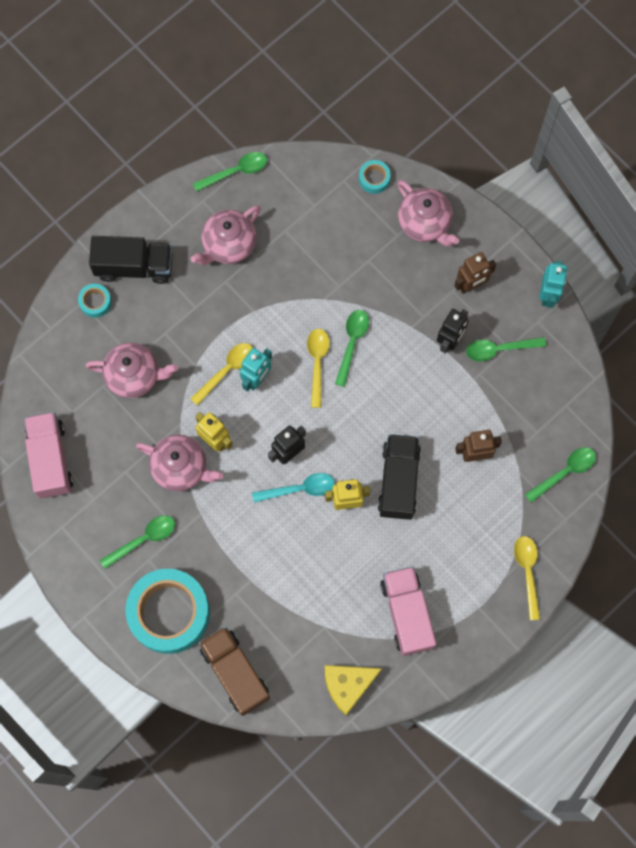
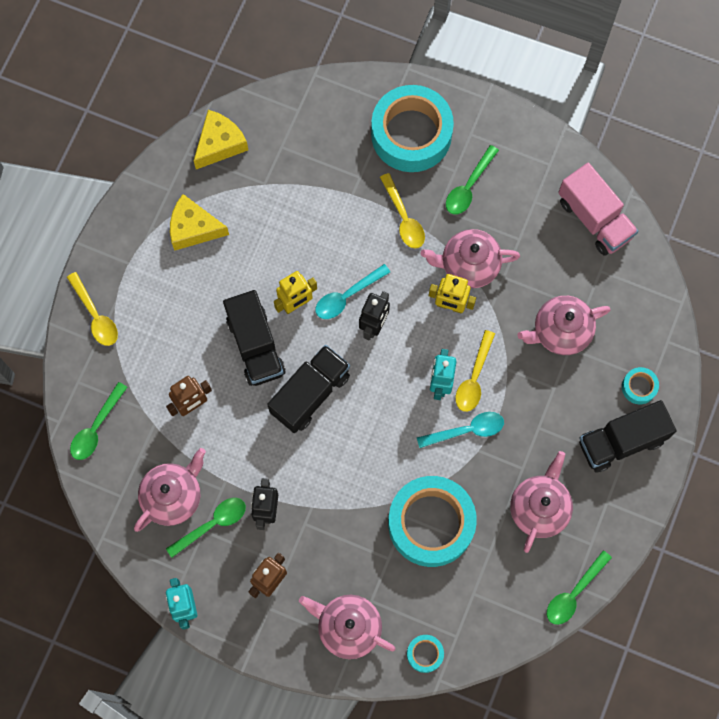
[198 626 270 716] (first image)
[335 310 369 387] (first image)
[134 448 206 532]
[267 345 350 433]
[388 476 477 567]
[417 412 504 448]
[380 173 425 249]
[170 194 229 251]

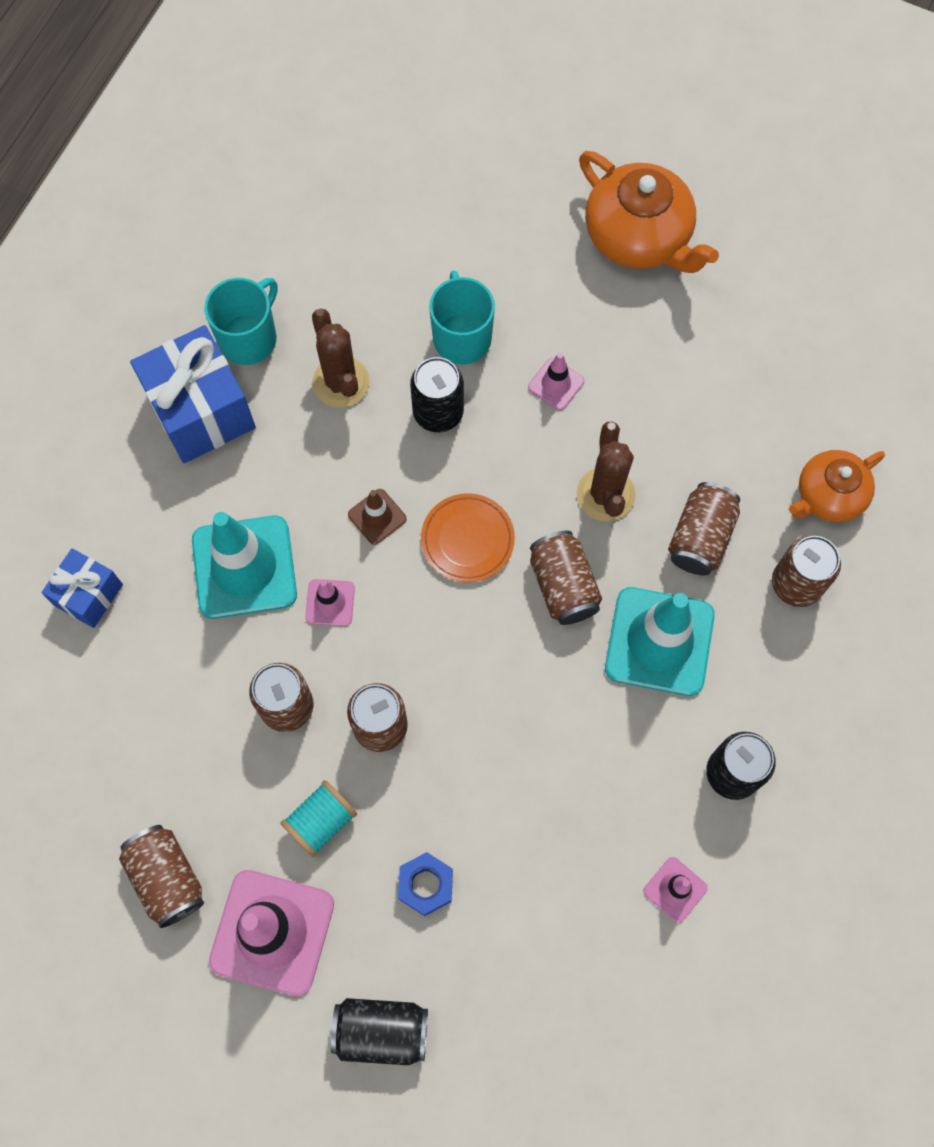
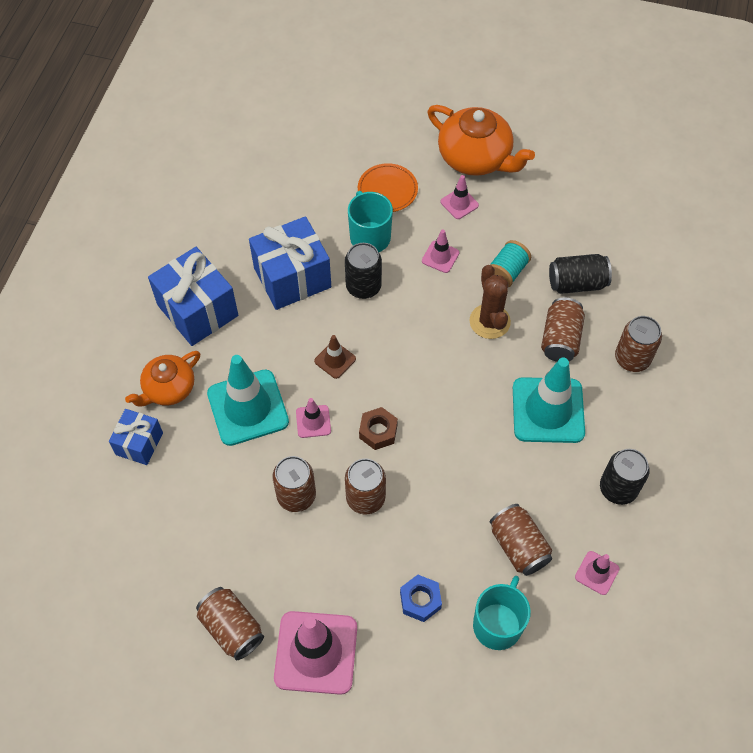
[359 407 398 450]
[441 175 479 219]
[473 576 531 650]
[490 240 531 287]
[549 254 612 294]
[358 163 418 212]
[490 504 552 576]
[125 351 200 407]
[249 216 331 310]

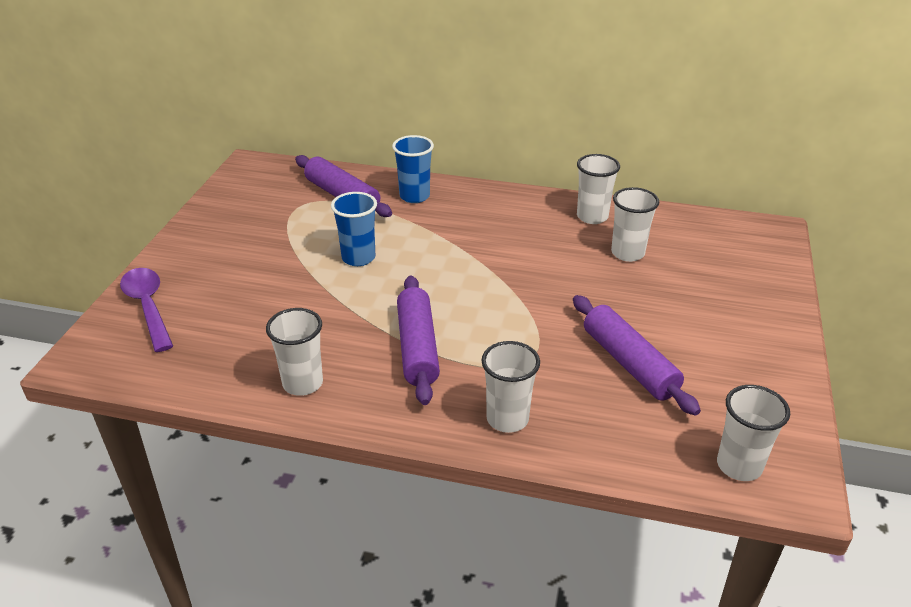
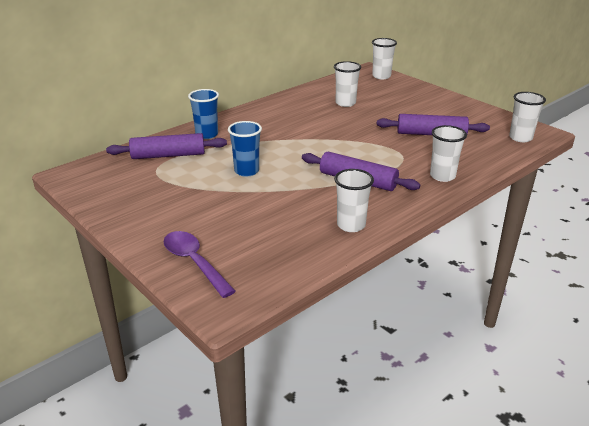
[372 38 397 79]
[163 231 236 298]

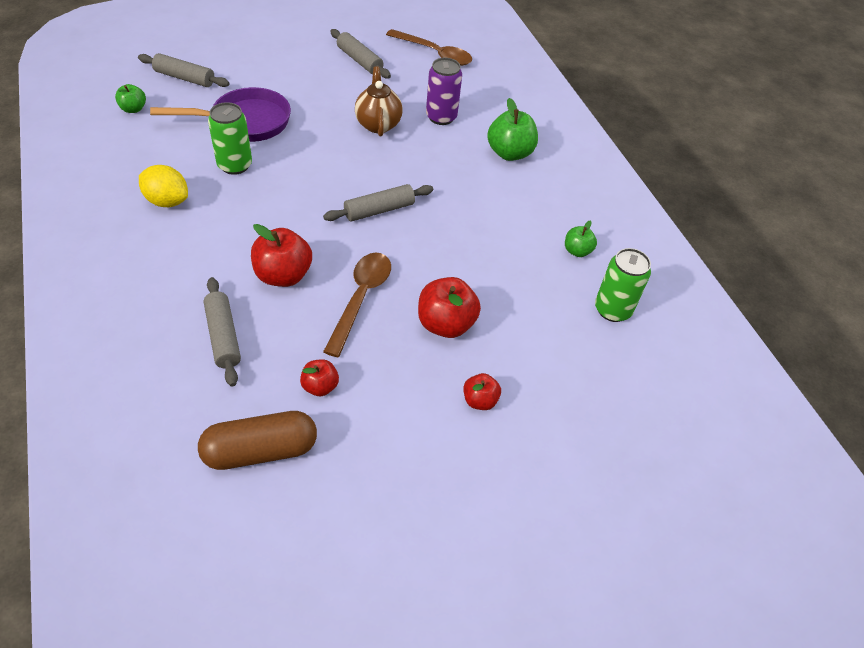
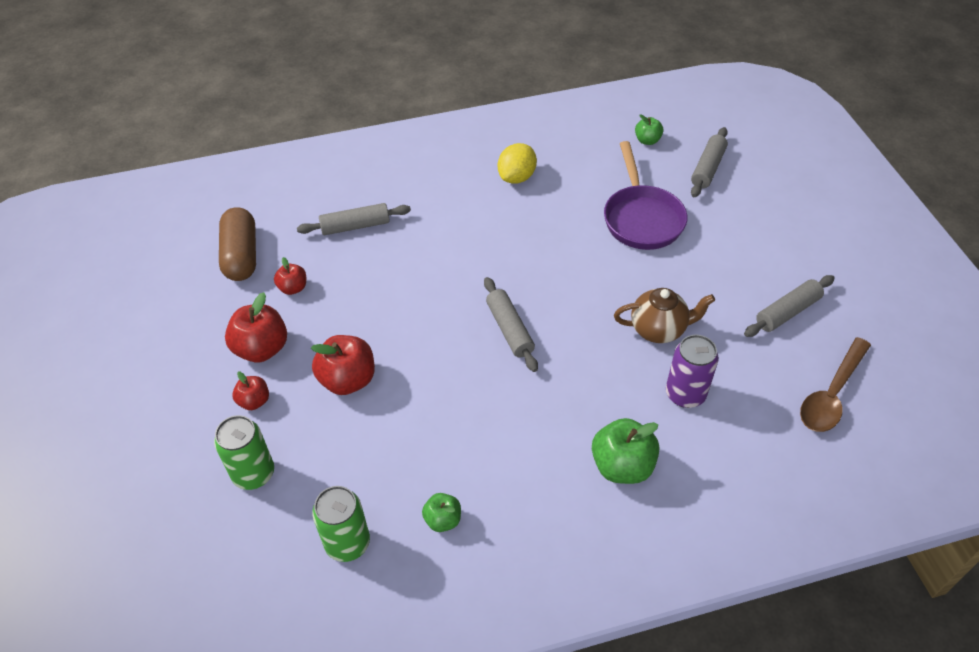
[323 253 391 357] (first image)
[214 415 274 490]
[225 292 287 362]

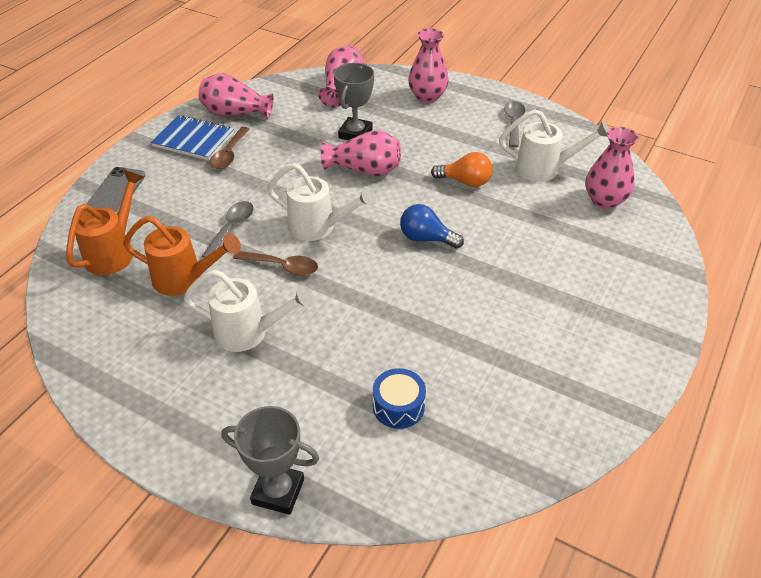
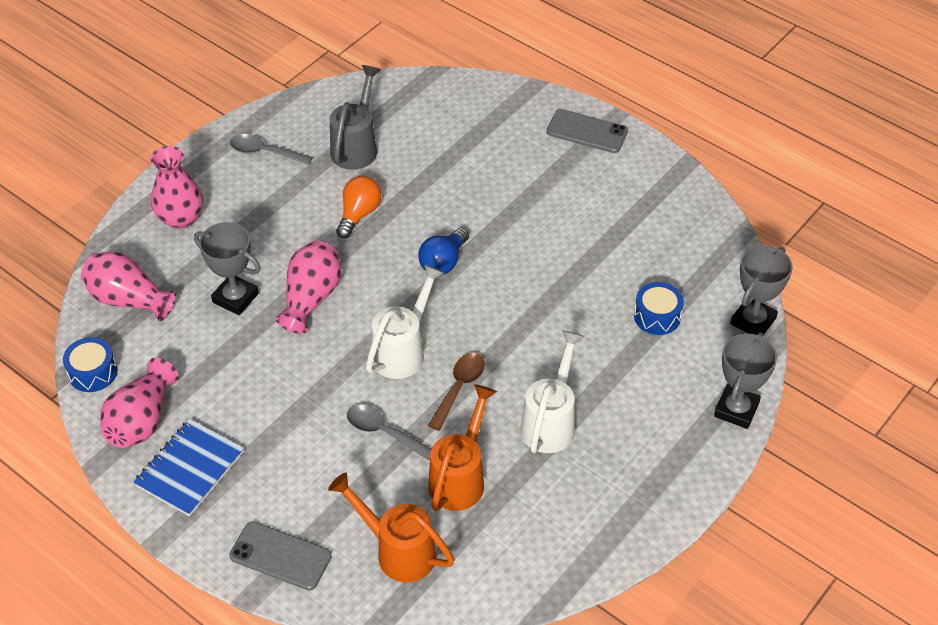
[210 127 250 169] (first image)
[586 127 639 209] (first image)
[63 337 117 392]
[547 109 628 153]
[730 245 793 335]
[330 65 381 170]

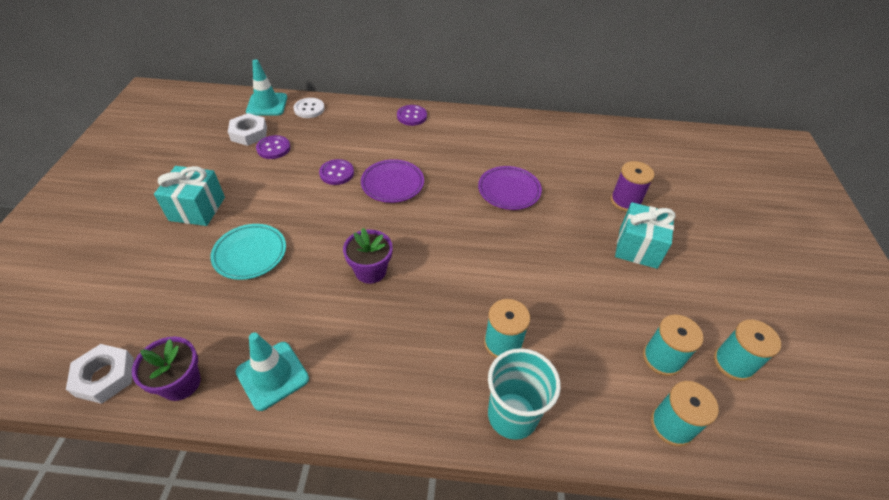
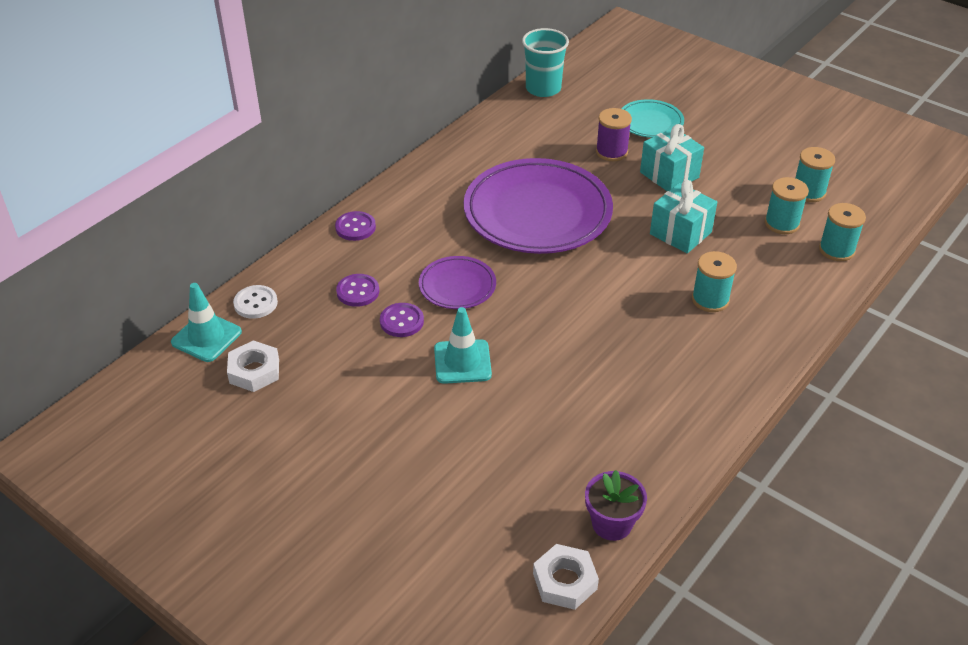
[343 228 393 284] (first image)
[650 180 717 253]
[621 99 684 138]
[434 307 492 384]
[336 274 379 307]
[522 28 569 97]
[464 158 613 254]

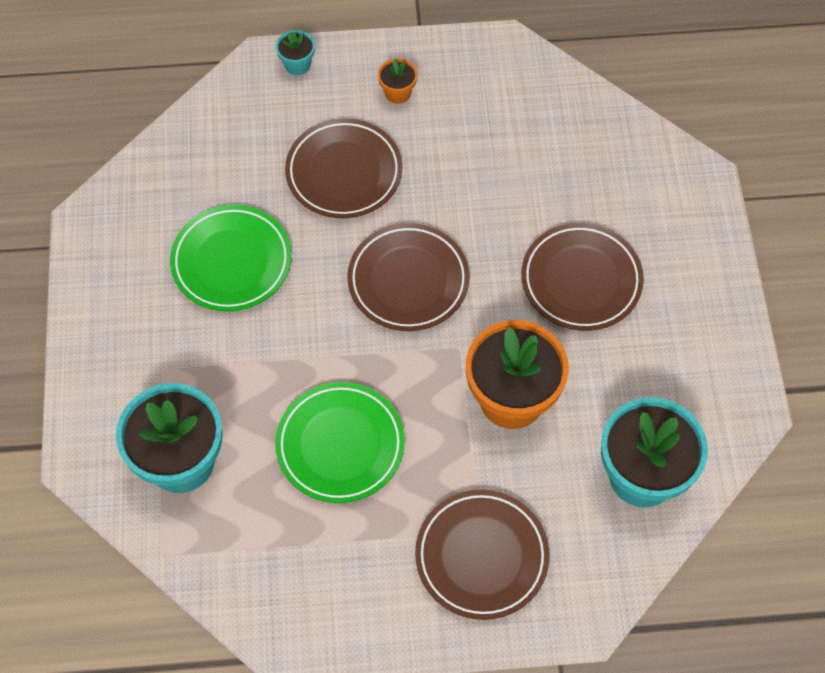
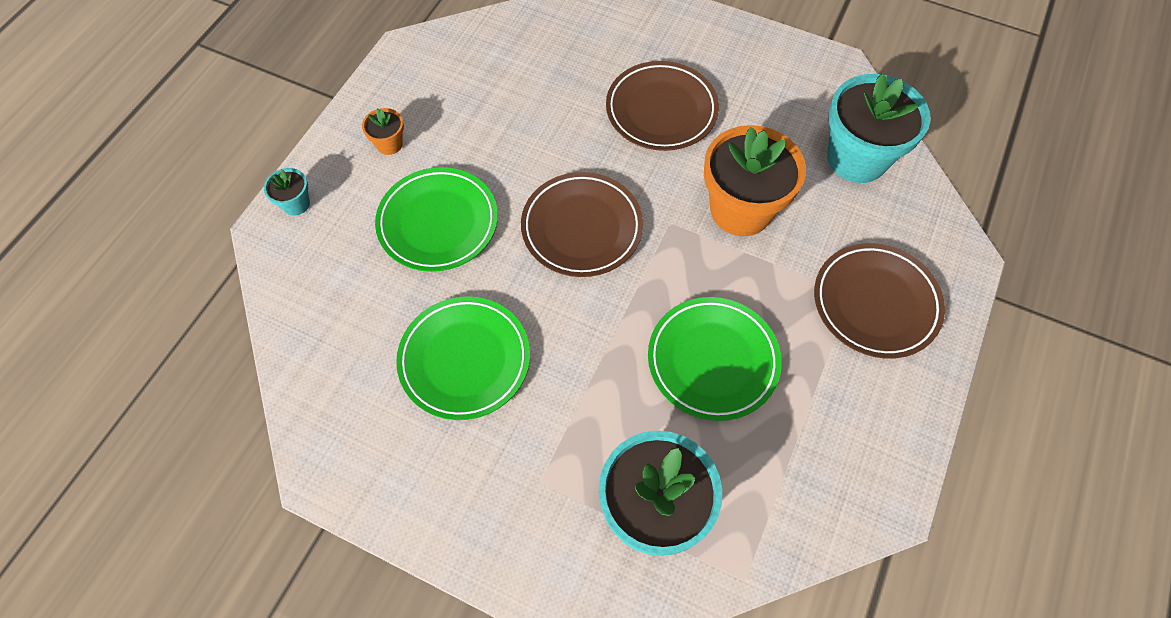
[375 167 498 272]

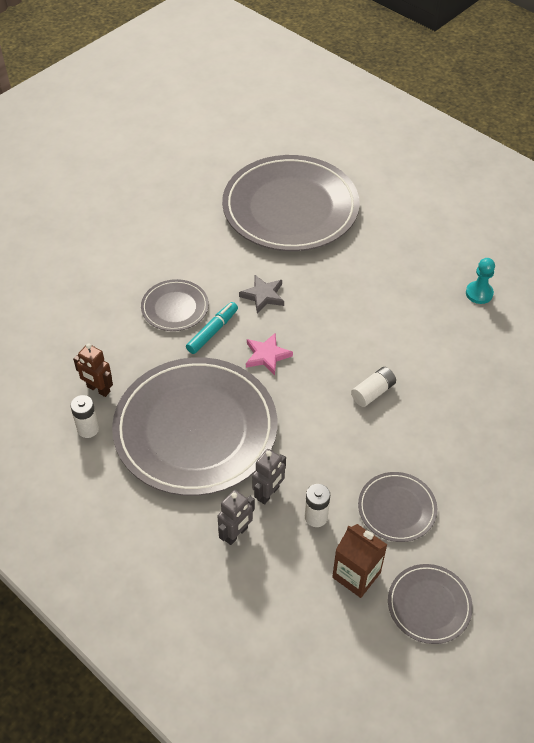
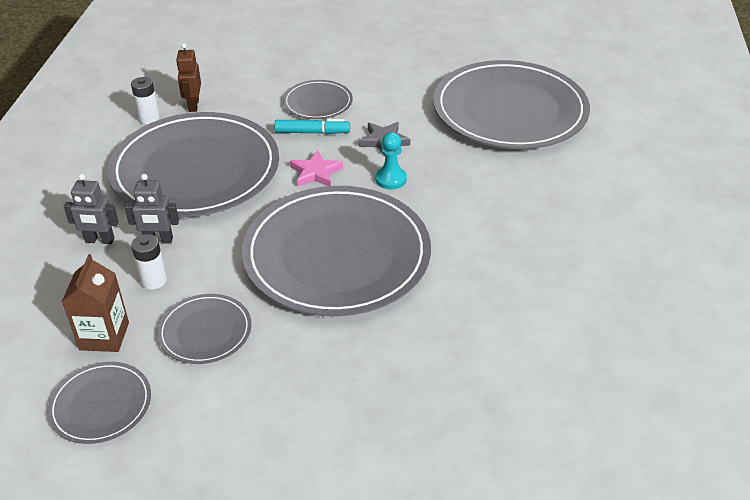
[375 132 407 189]
[242 186 431 316]

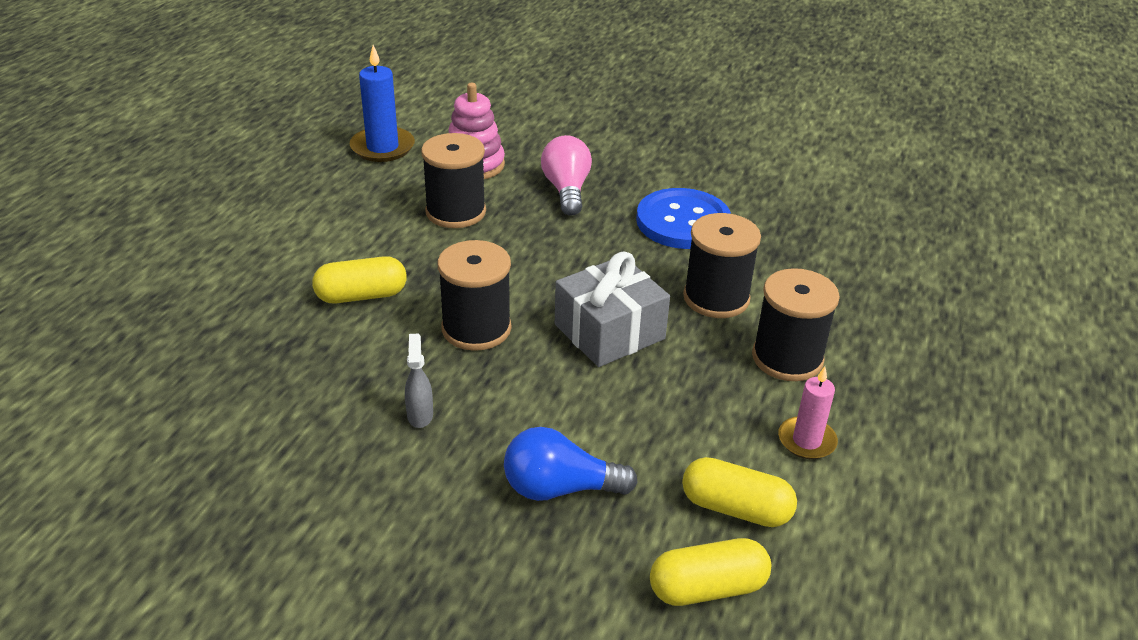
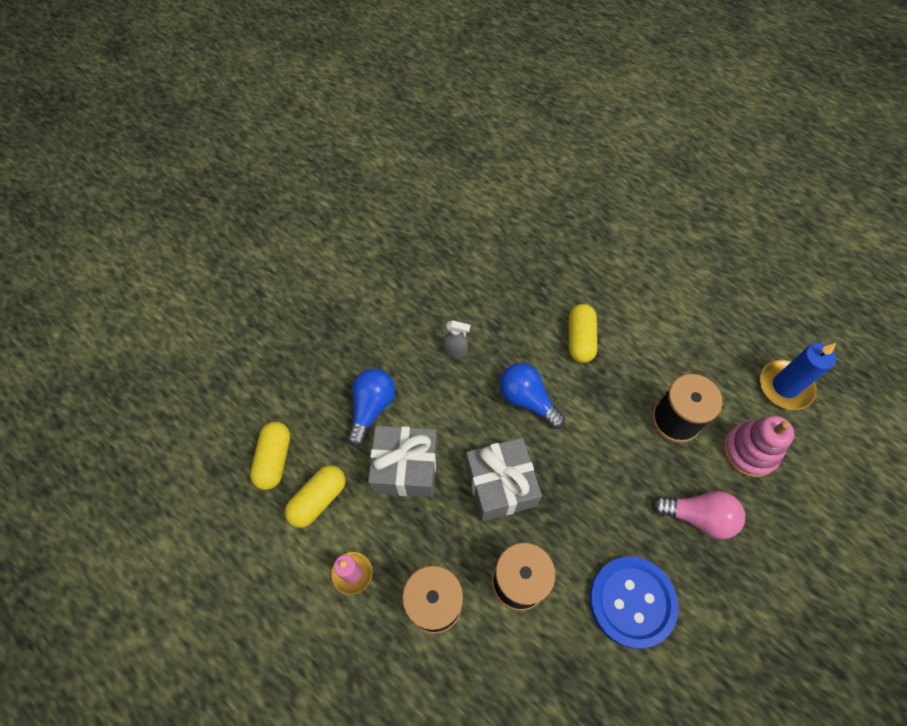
[368 426 437 497]
[499 363 565 429]

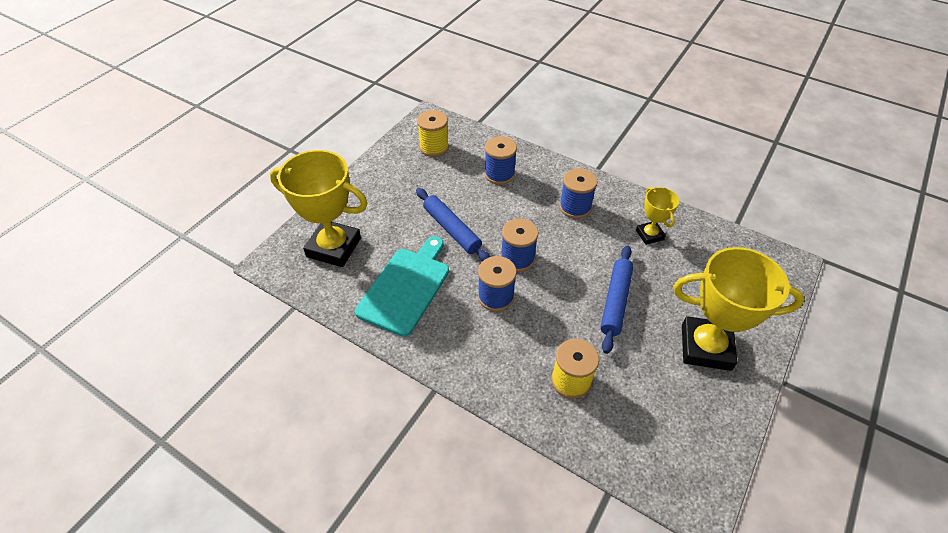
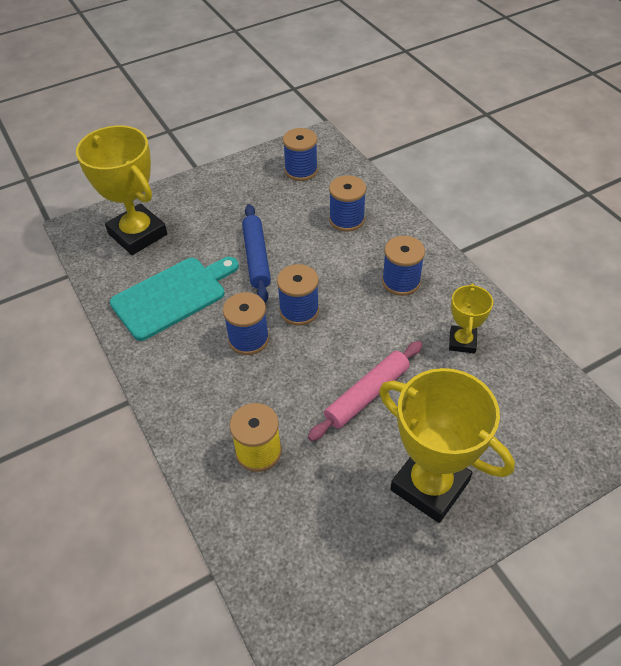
[283 128 318 181]
[308 341 422 441]

